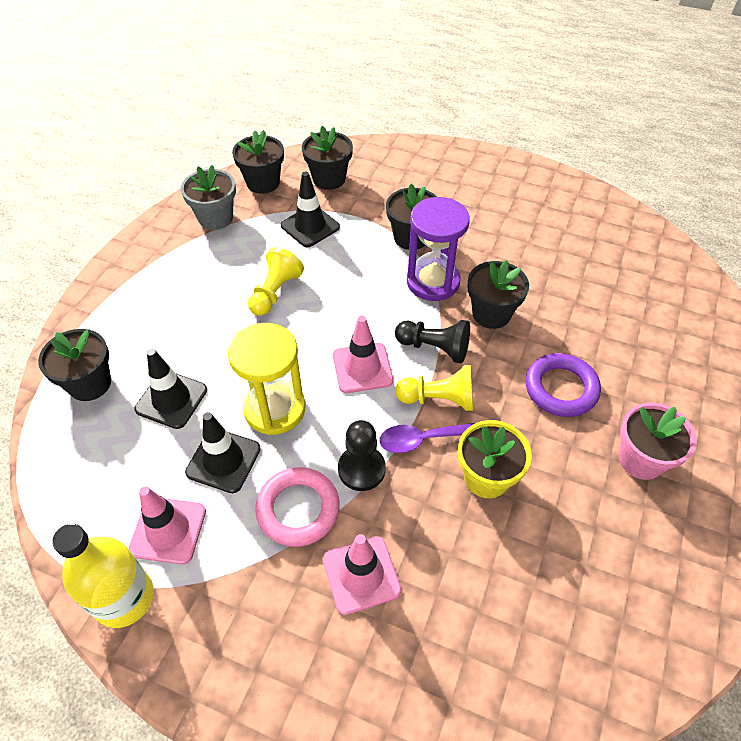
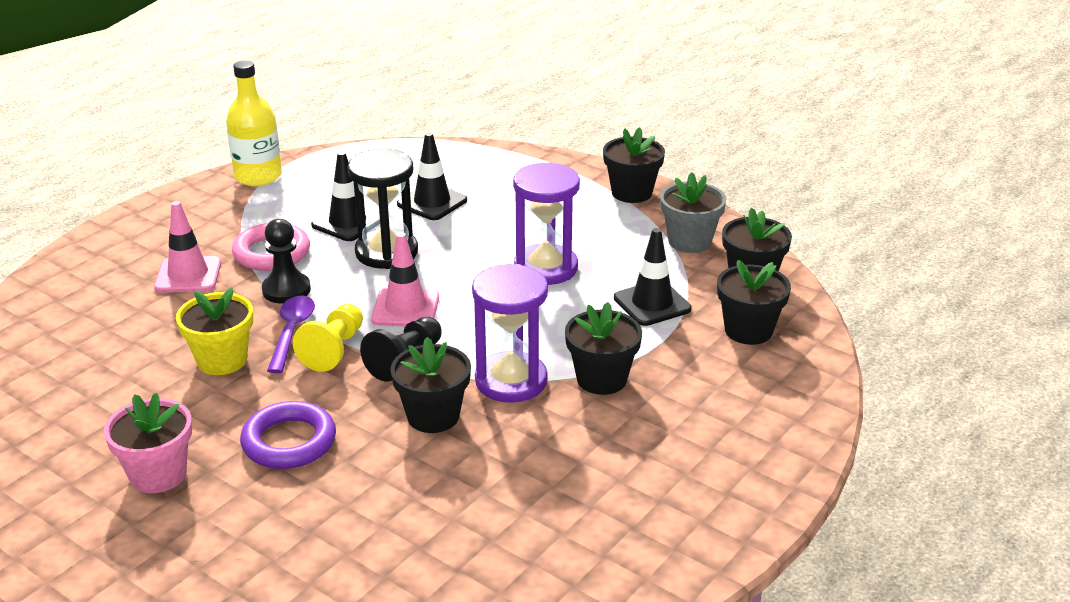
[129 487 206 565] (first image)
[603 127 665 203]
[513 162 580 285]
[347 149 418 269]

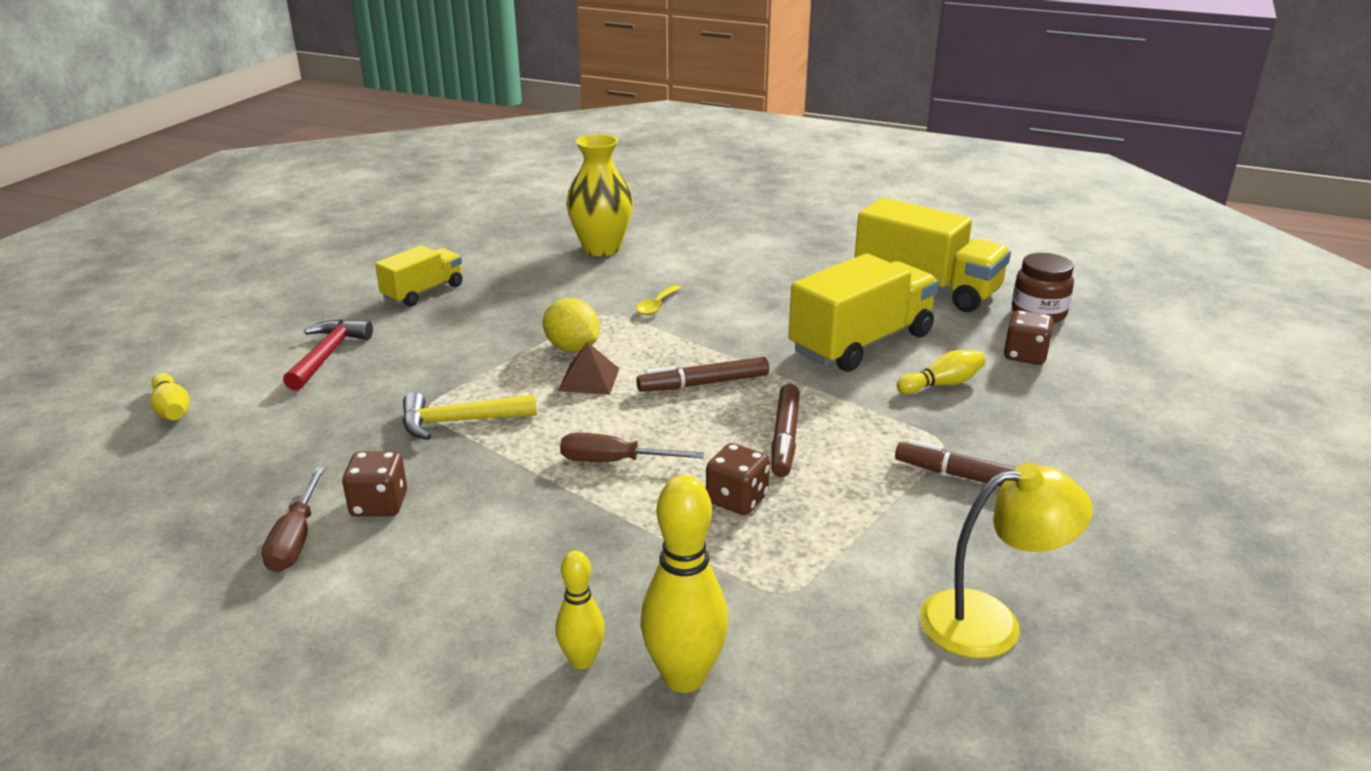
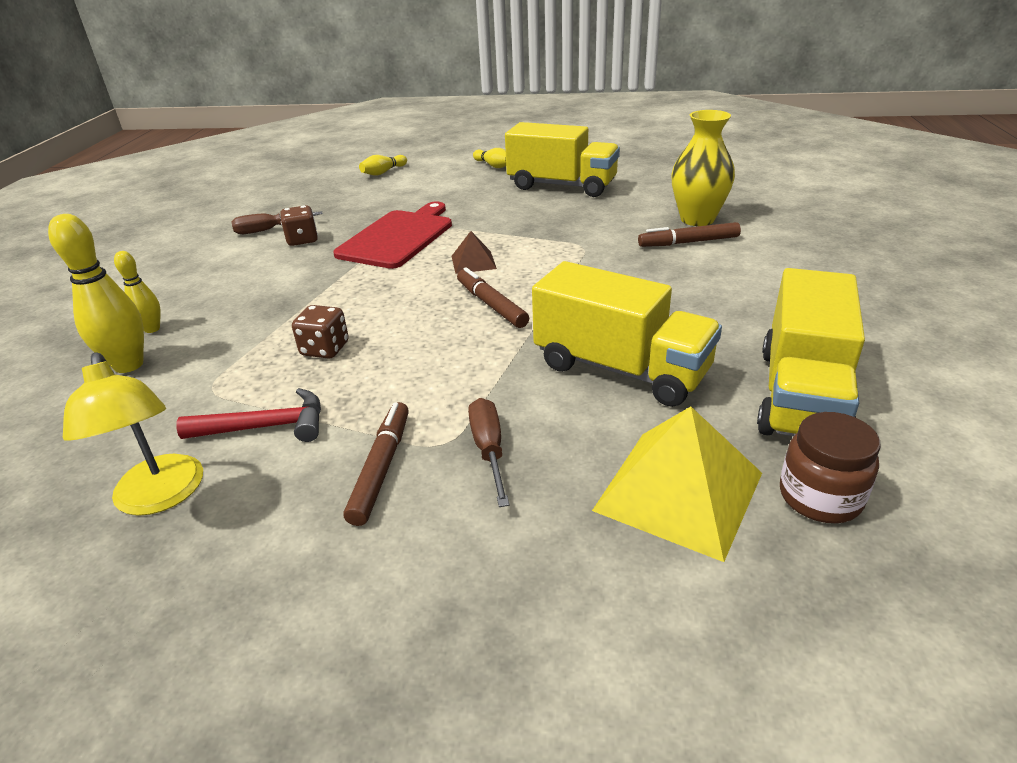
[543 298 600 352] (first image)
[636 285 681 315] (first image)
[176 388 321 442]
[468 398 509 507]
[638 222 741 247]
[473 148 506 168]
[333 201 452 269]
[592 407 762 562]
[505 122 620 197]

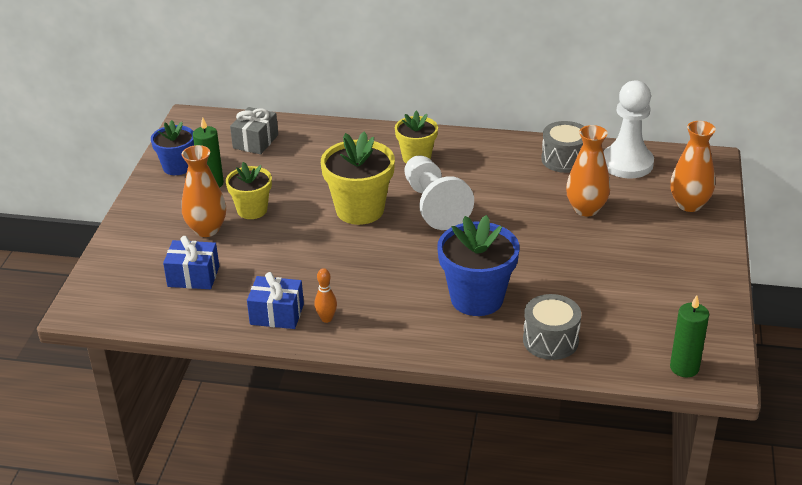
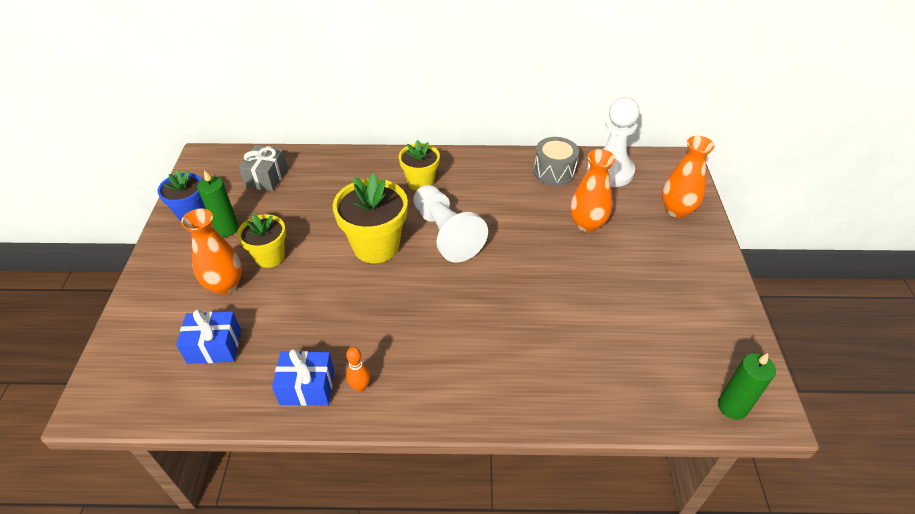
[437 215 519 316] (first image)
[523 294 581 360] (first image)

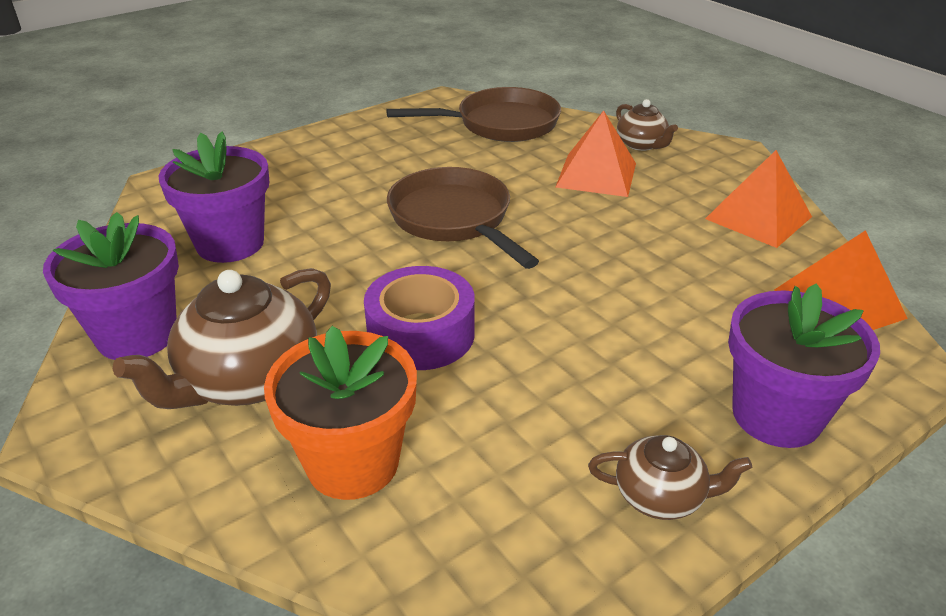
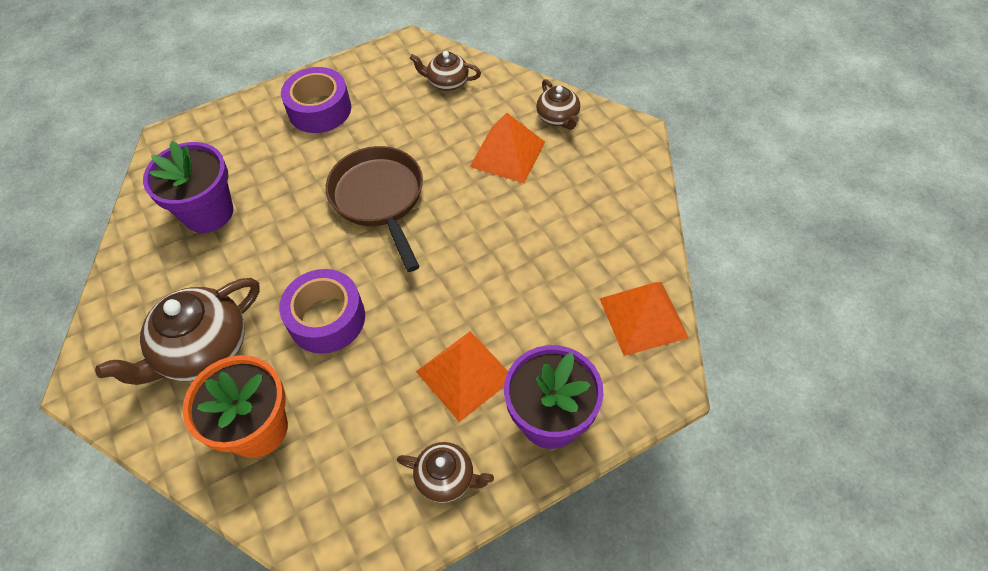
[43 212 179 360] (first image)
[281 67 351 133]
[416 331 508 422]
[410 51 481 91]

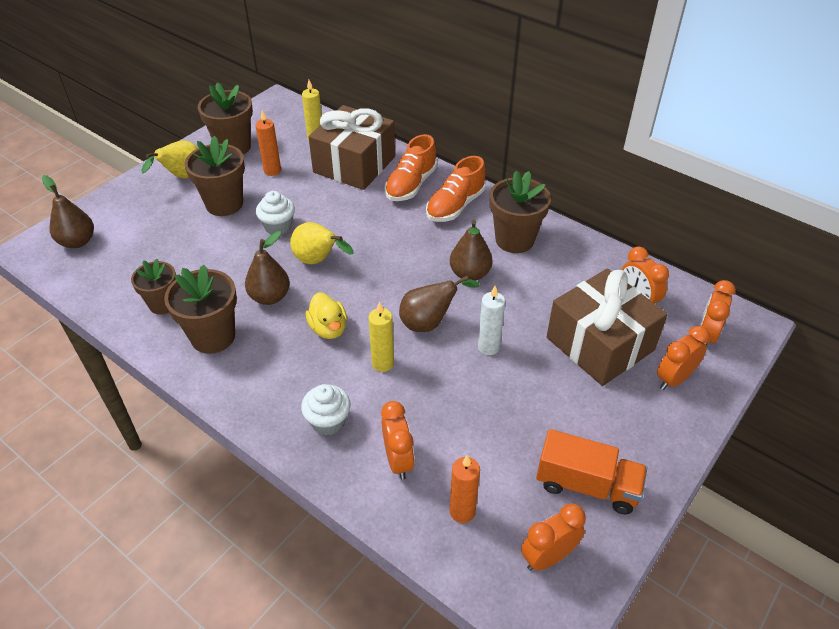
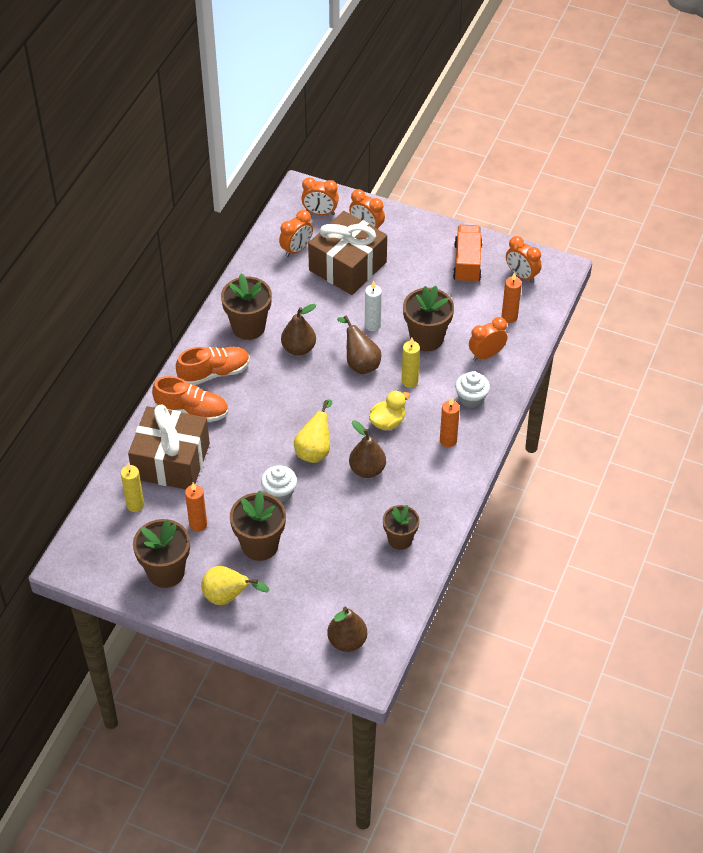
[440 397 460 447]
[403 286 454 351]
[176 347 250 385]

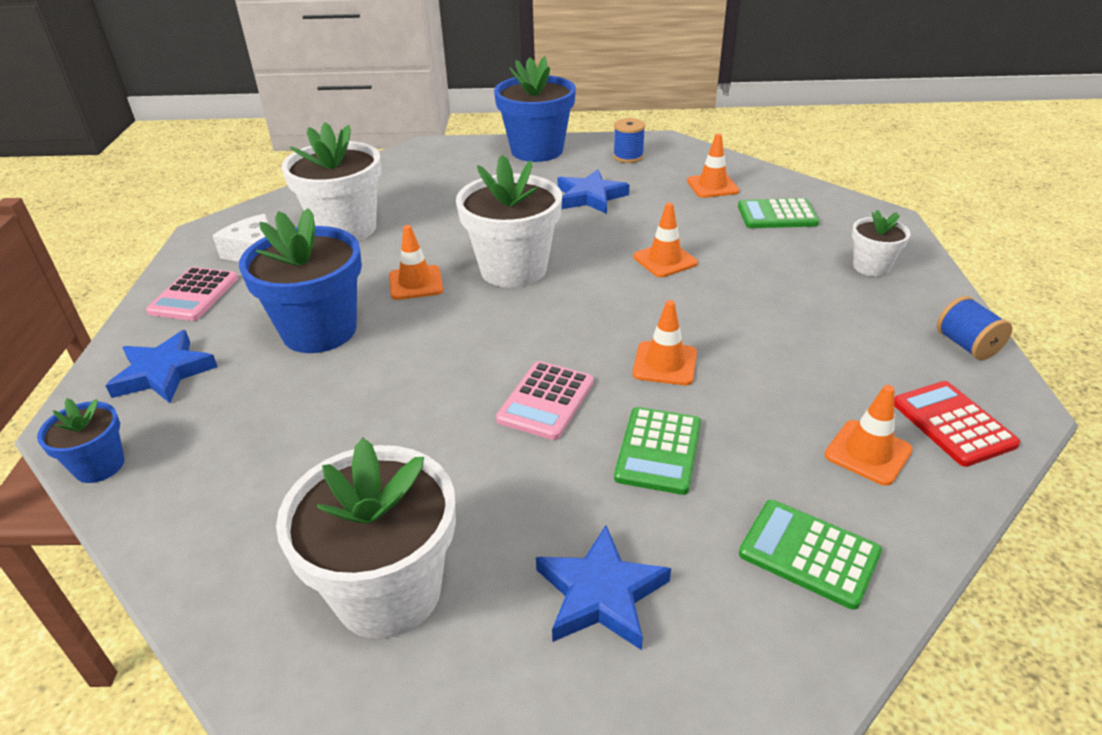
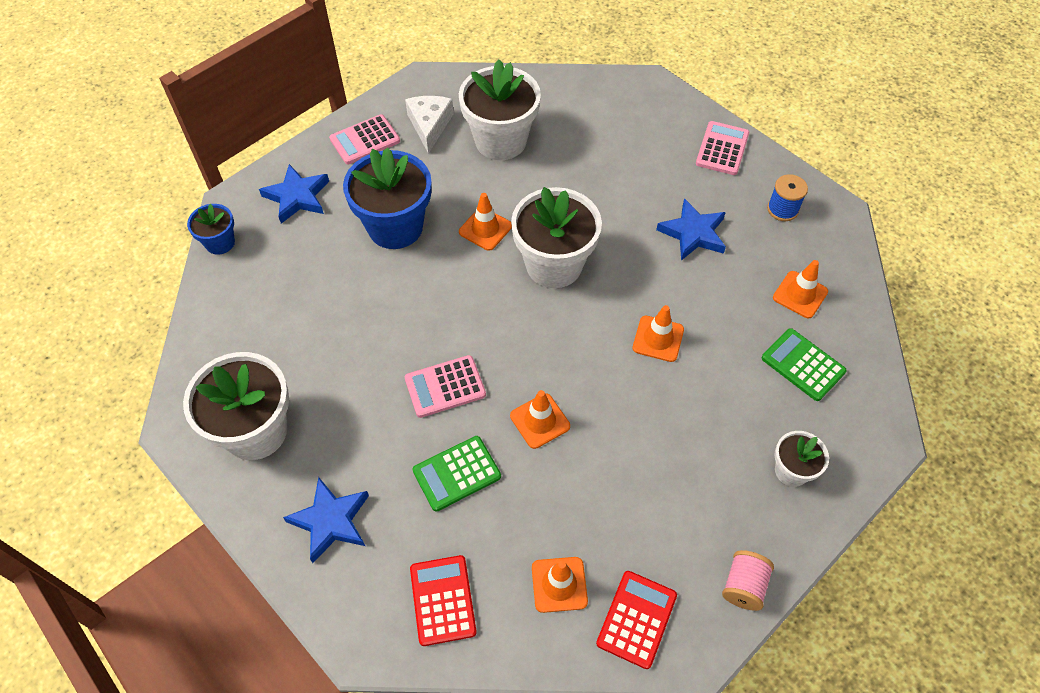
[696 121 749 175]
[410 555 477 646]
[722 550 774 611]

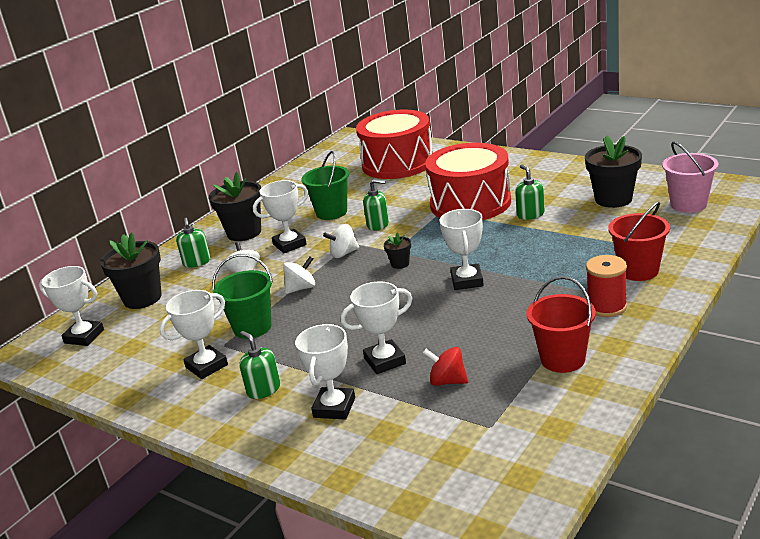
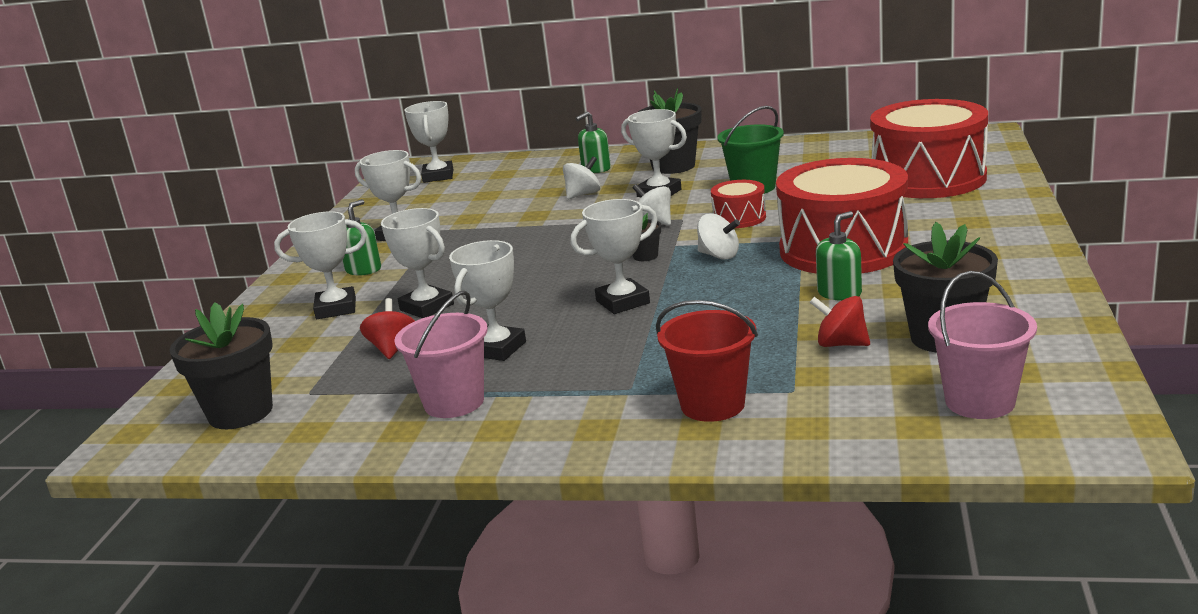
[212 254 273 339] (first image)
[586 255 627 317] (first image)
[449 240 526 361]
[809 296 870 347]
[170 302 273 429]
[697 213 740 260]
[711 180 766 228]
[394 290 488 418]

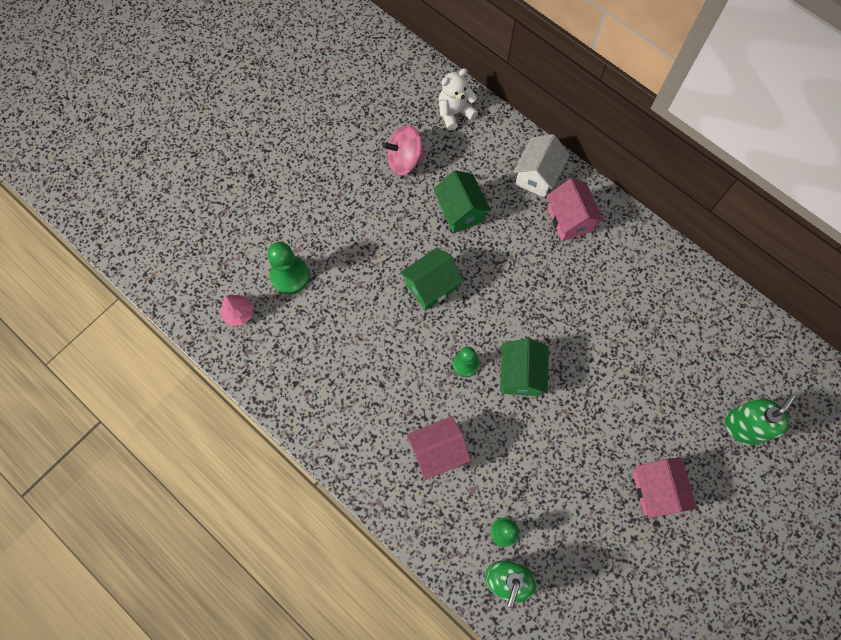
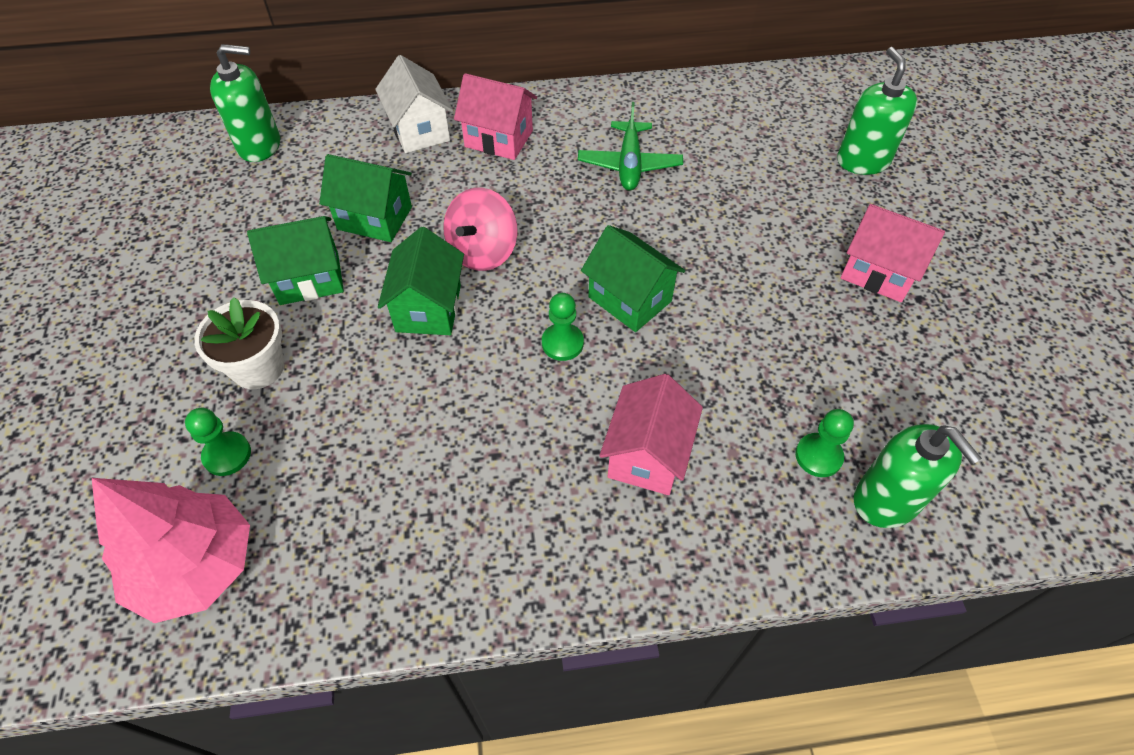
[194 297 284 389]
[247 216 344 305]
[578 102 683 191]
[443 188 518 271]
[210 44 280 162]
[92 478 250 623]
[185 408 251 476]

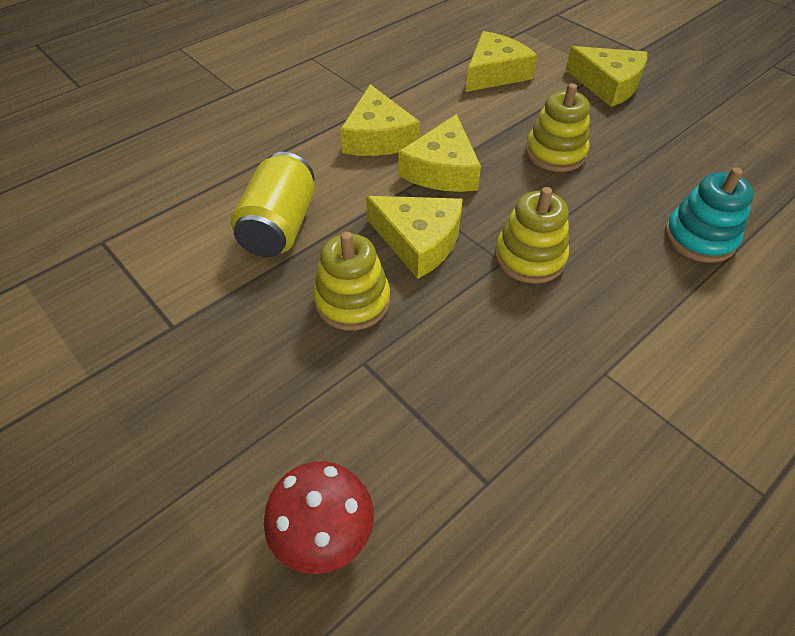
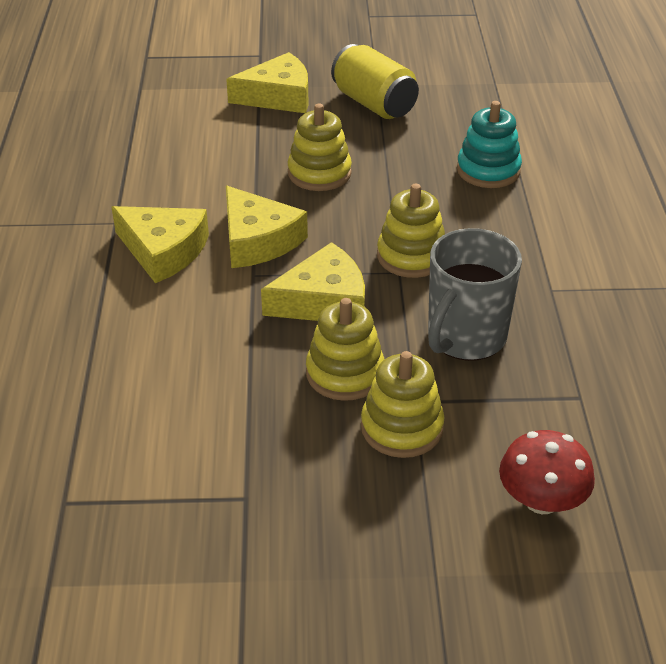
[466 31 538 92] (first image)
[361 351 445 458]
[428 228 522 361]
[331 44 419 119]

